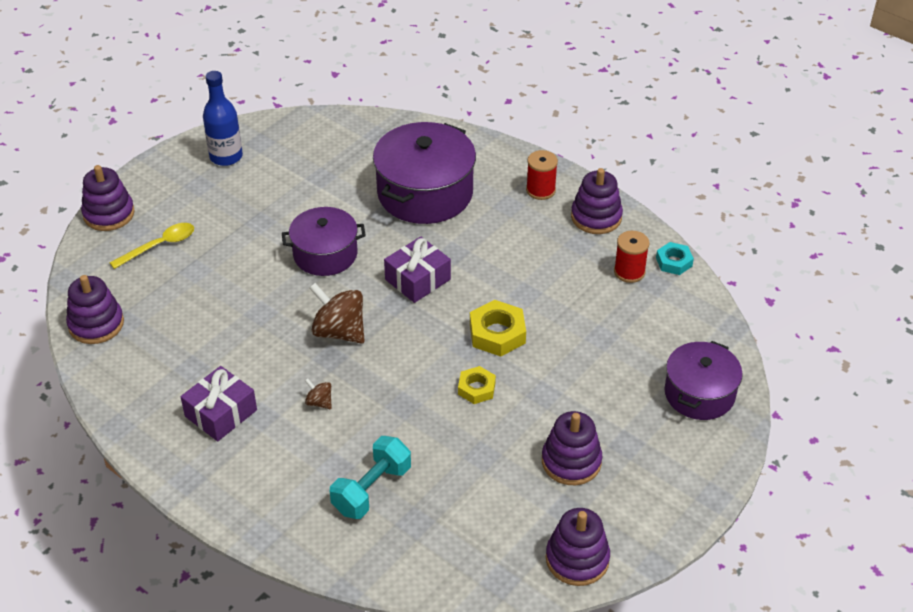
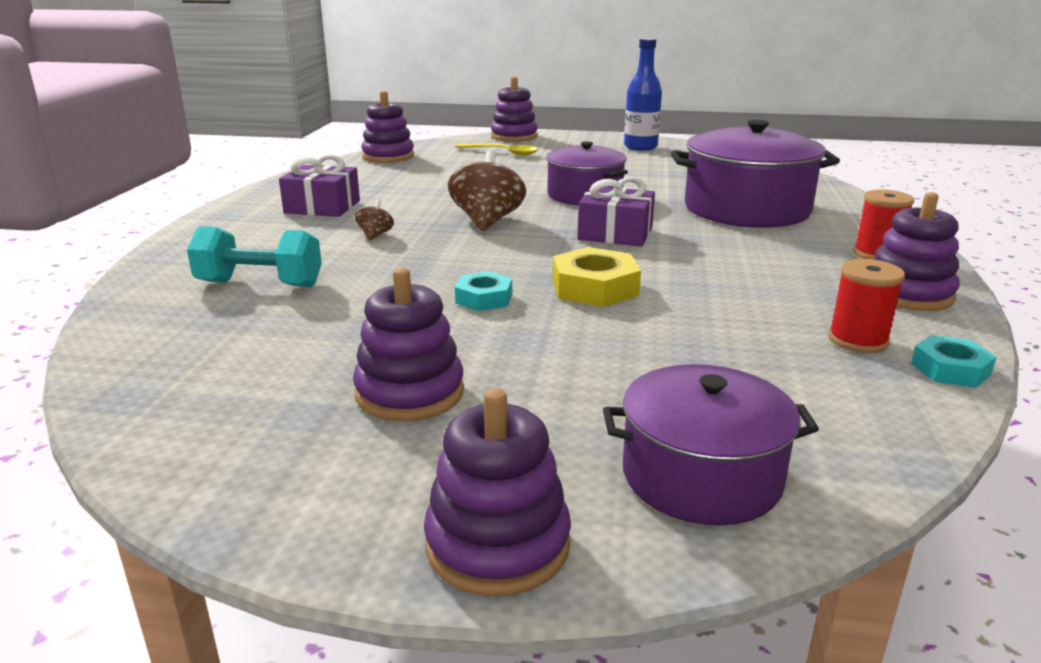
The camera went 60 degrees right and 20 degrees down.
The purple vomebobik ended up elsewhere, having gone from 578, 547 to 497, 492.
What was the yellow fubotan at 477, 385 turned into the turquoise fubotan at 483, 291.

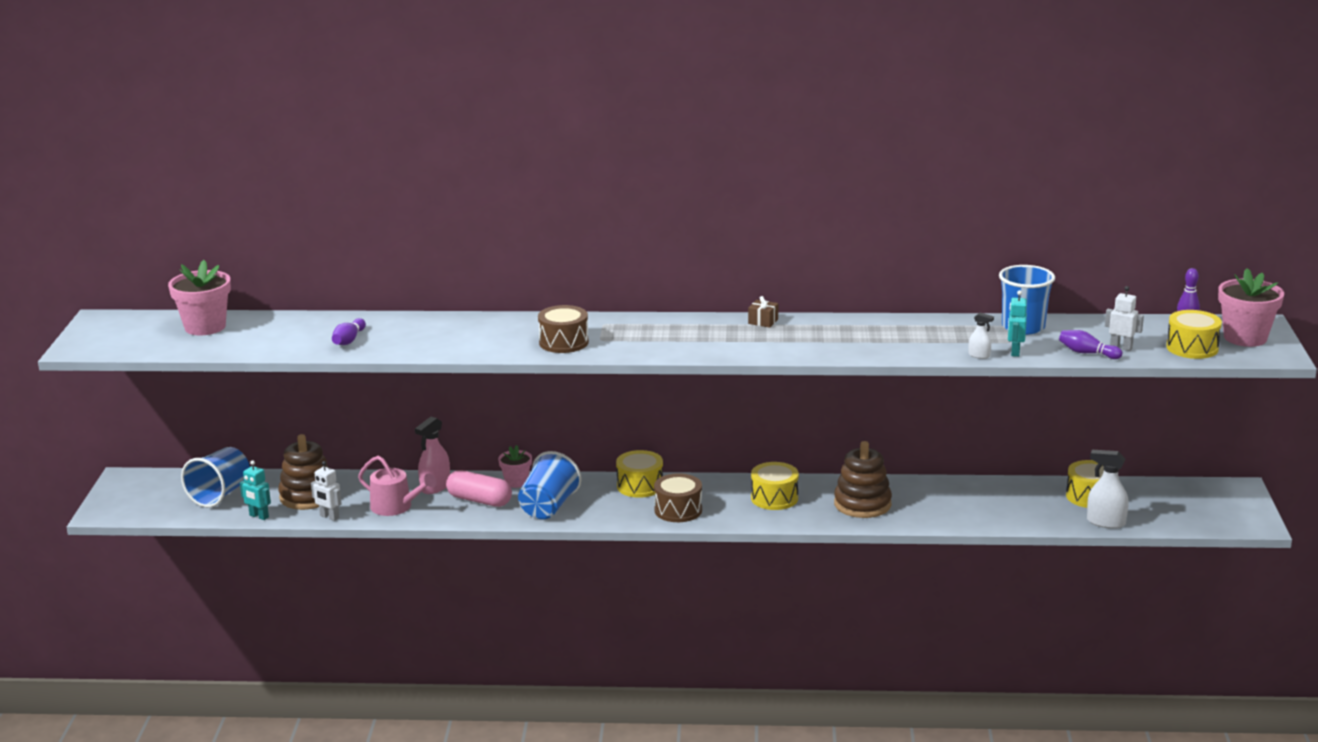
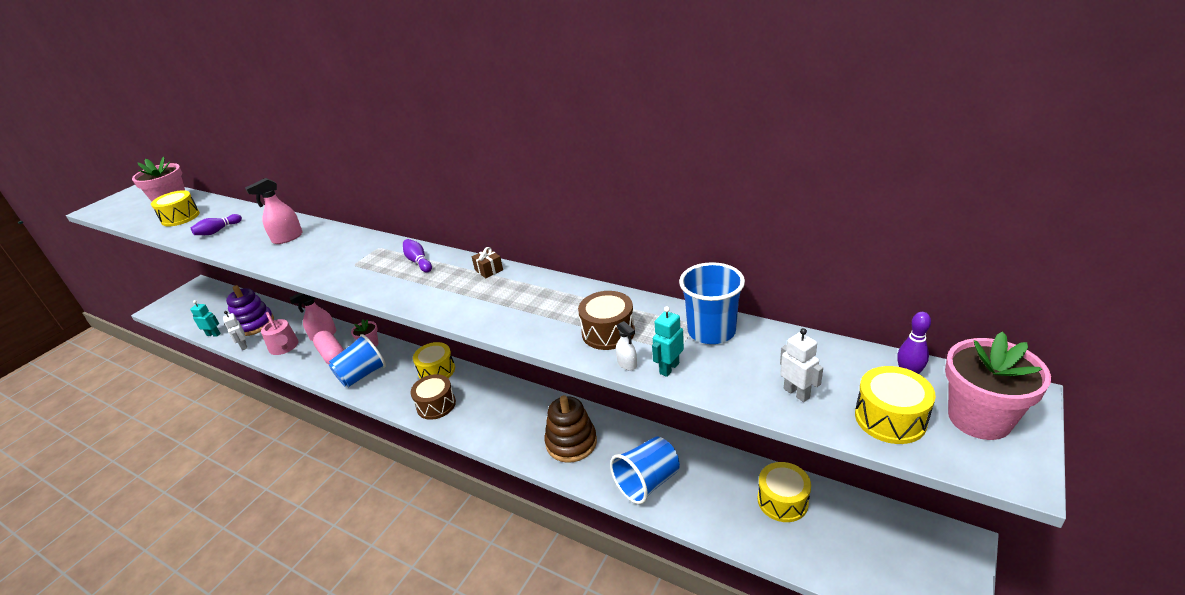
The camera went 30 degrees right and 10 degrees up.
The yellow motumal ended up elsewhere, having gone from 775, 486 to 175, 208.
The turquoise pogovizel at 255, 490 ended up facing another way, 135 degrees clockwise from before.
What was the brown vomebobik at 303, 472 turned into the purple vomebobik at 250, 310.
The second view gained the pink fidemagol at 274, 211.
The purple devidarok ended up elsewhere, having gone from 1090, 344 to 417, 256.
The brown motumal ended up elsewhere, having gone from 563, 329 to 606, 320.
The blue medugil ended up elsewhere, having gone from 215, 477 to 645, 470.
The second view lost the white fidemagol at 1108, 489.

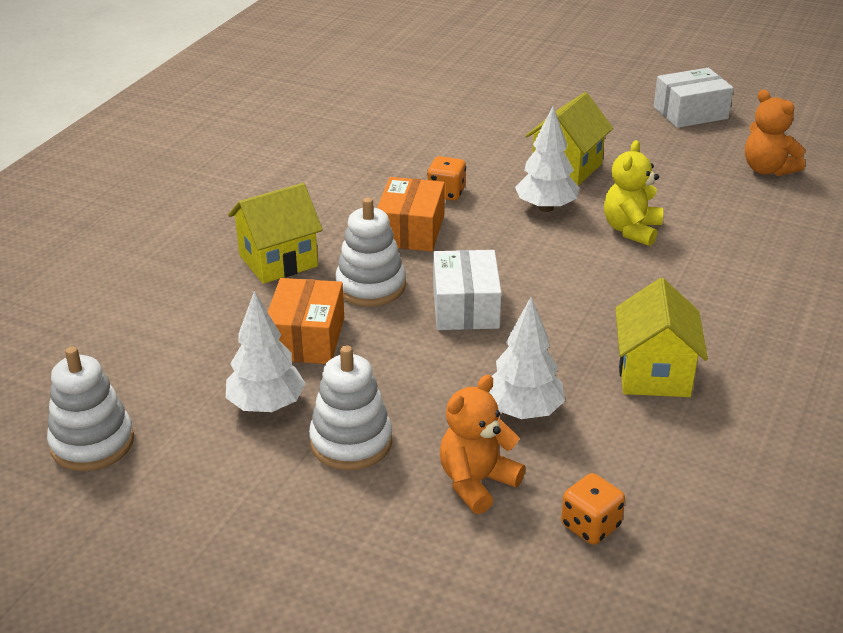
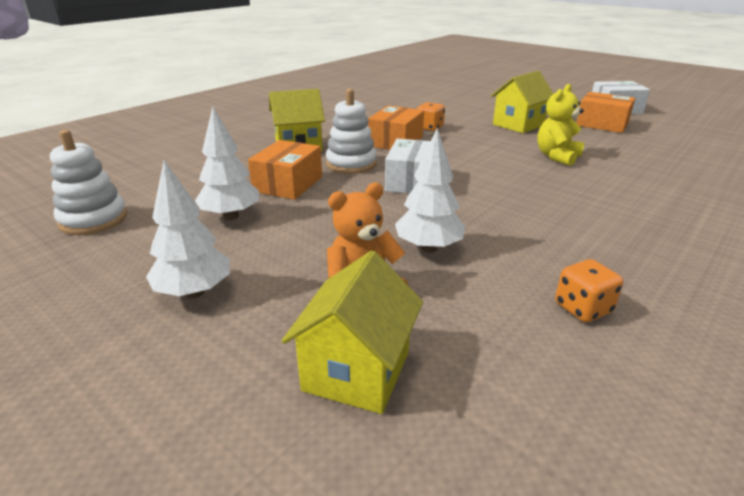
The camera went 15 degrees right and 5 degrees down.
The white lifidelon ended up elsewhere, having gone from 547, 159 to 188, 229.
The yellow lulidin ended up elsewhere, having gone from 661, 337 to 352, 332.
The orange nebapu ended up elsewhere, having gone from 593, 509 to 589, 290.
The second view gained the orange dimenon at 606, 112.
The second view lost the white vomebobik at 350, 407.
The second view lost the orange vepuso at 775, 132.

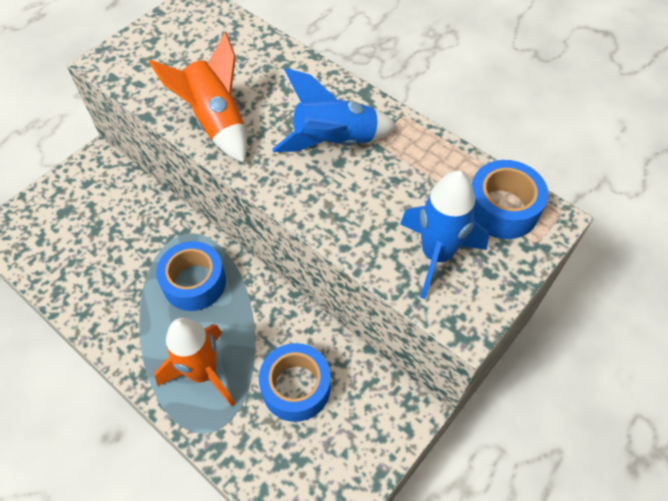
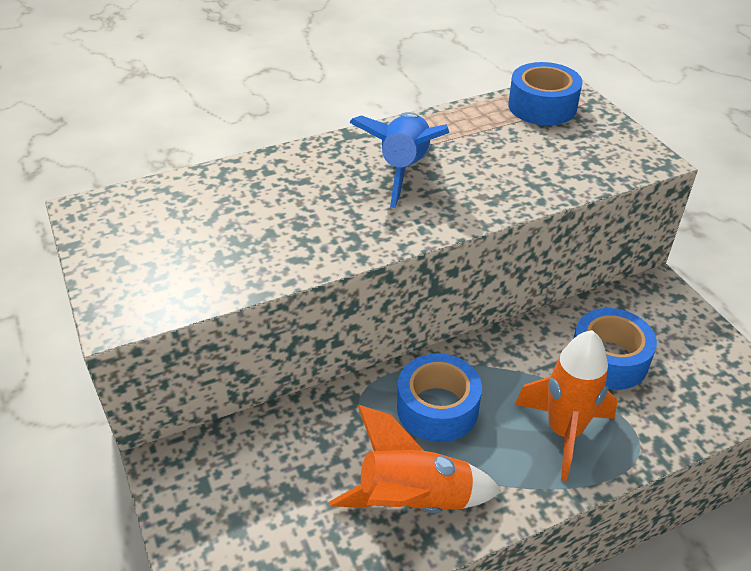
The camera went 65 degrees left and 15 degrees down.
The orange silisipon ended up elsewhere, having gone from 198, 97 to 415, 459.
The second view lost the blue silisipon at 444, 235.

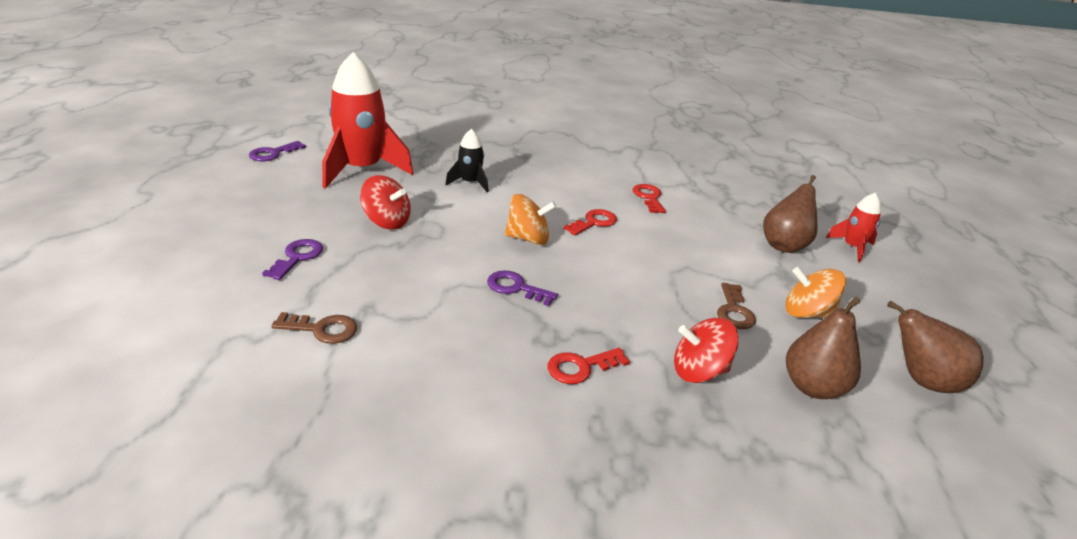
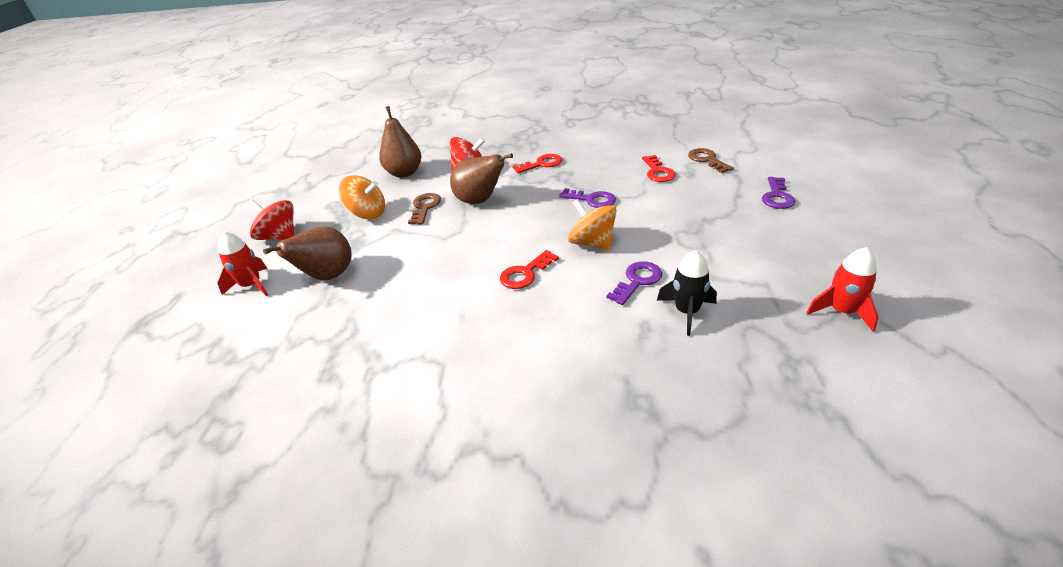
The camera went 175 degrees left and 5 degrees up.
The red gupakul ended up elsewhere, having gone from 385, 202 to 271, 220.
The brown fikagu ended up elsewhere, having gone from 935, 347 to 481, 178.
The orange gupakul at 530, 219 ended up facing another way, 45 degrees clockwise from before.
The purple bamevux ended up elsewhere, having gone from 277, 151 to 634, 283.
The red bamevux ended up elsewhere, having gone from 649, 198 to 659, 168.
The brown bamevux at 314, 328 ended up facing another way, 60 degrees clockwise from before.
The size of the red silisipon at 367, 120 changed by a factor of 0.49.

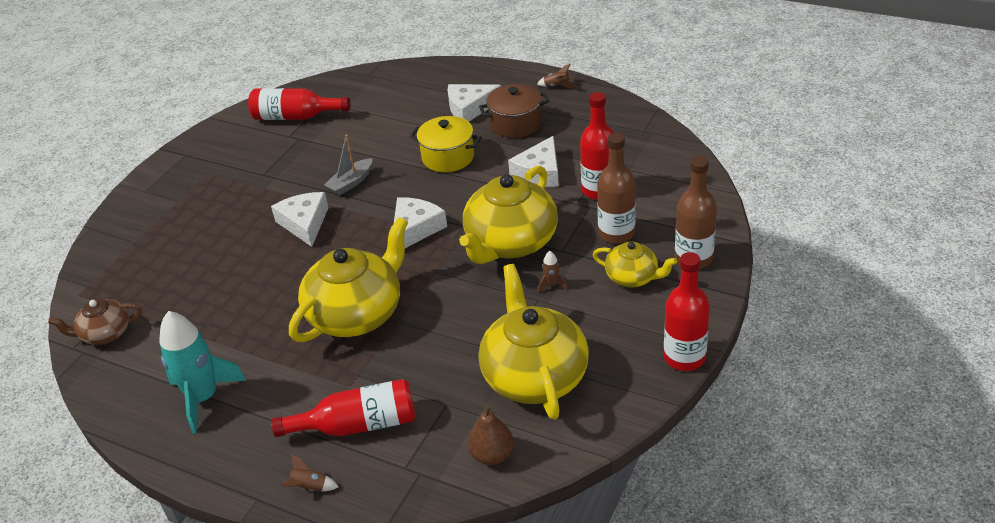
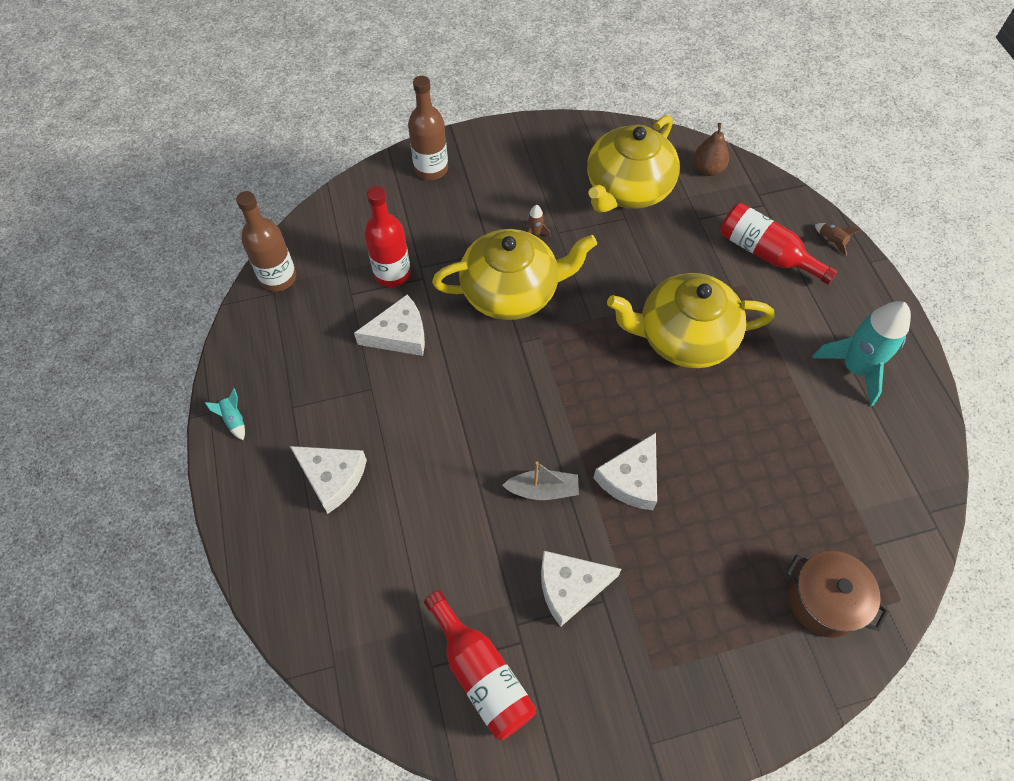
The camera went 135 degrees left and 20 degrees up.
What was the brown silisipon at 556, 76 turned into the turquoise silisipon at 225, 414.
The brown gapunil ended up elsewhere, having gone from 616, 188 to 266, 241.
The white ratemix ended up elsewhere, having gone from 420, 222 to 581, 589.
The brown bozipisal ended up elsewhere, having gone from 514, 111 to 837, 594.
The second view lost the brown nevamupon at 95, 322.
The second view lost the yellow bozipisal at 445, 144.
The second view lost the yellow nevamupon at 635, 264.
The second view lost the red gapunil at 687, 311.

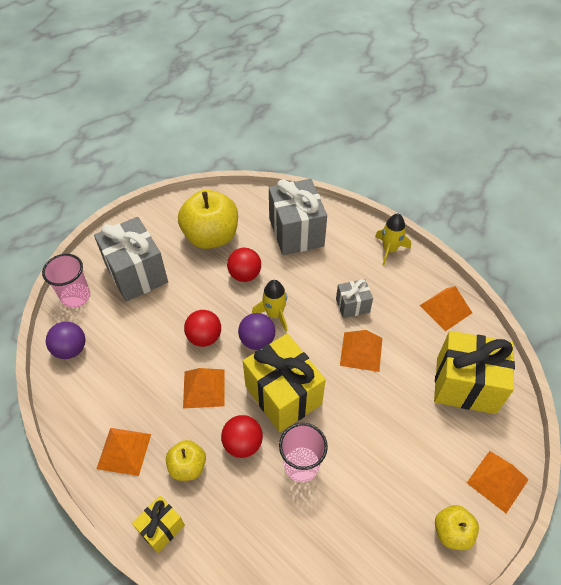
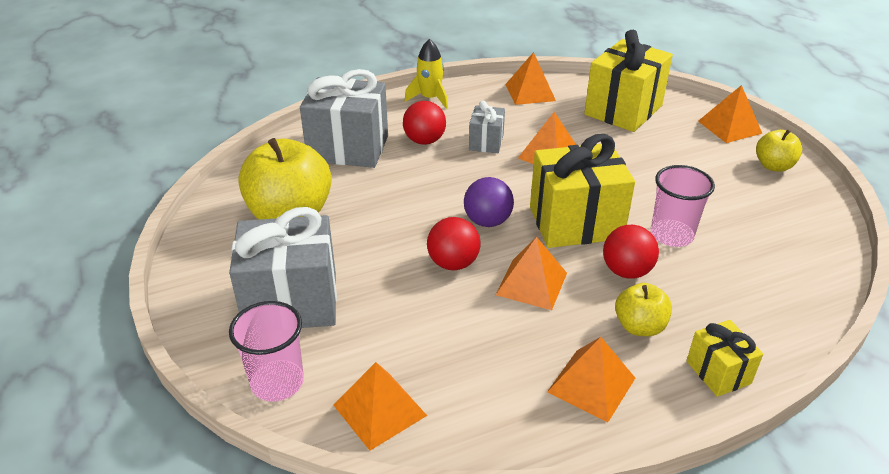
The camera went 65 degrees left and 15 degrees down.
Where the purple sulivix stood at 66, 340, the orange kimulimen came to stand at 380, 406.
The red sulivix ended up elsewhere, having gone from 244, 265 to 424, 123.
The second view lost the yellow silisipon at 269, 306.

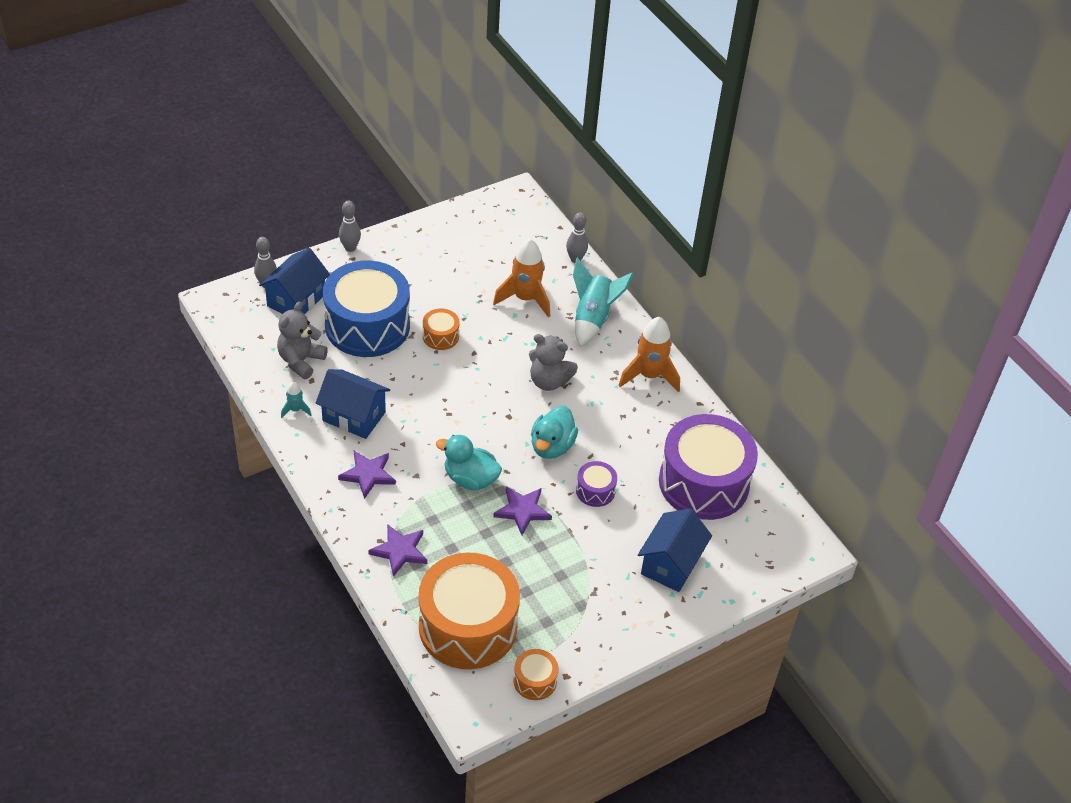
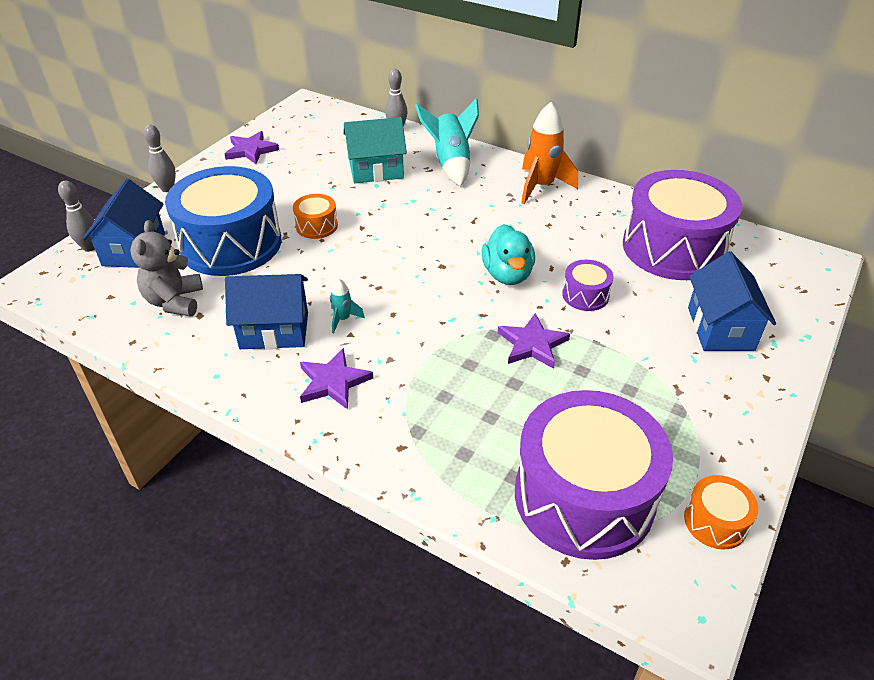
The camera went 25 degrees left and 5 degrees down.
The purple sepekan ended up elsewhere, having gone from 397, 550 to 252, 147.
The turquoise silisipon ended up elsewhere, having gone from 296, 400 to 347, 305.
Where the orange silisipon stood at 521, 278, the turquoise lulidin came to stand at 375, 150.
What was the orange motumal at 469, 611 turned into the purple motumal at 594, 475.
The second view lost the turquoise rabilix at 469, 462.
The second view lost the grey vepuso at 553, 362.

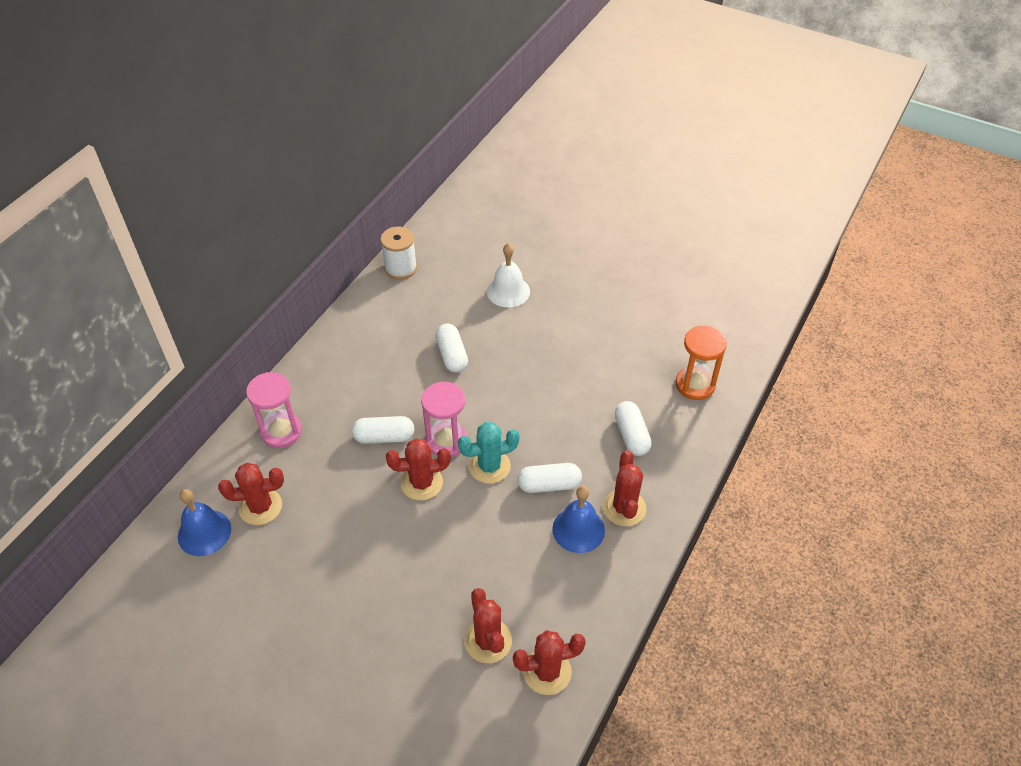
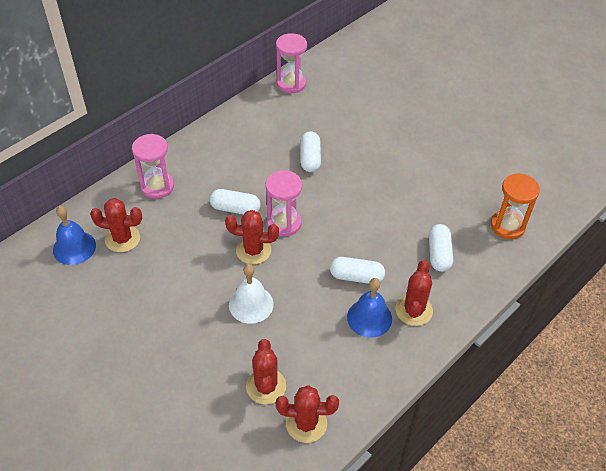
The camera went 15 degrees right and 0 degrees up.
The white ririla ended up elsewhere, having gone from 508, 275 to 251, 294.
Where the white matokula stood at 398, 253, the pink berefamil came to stand at 291, 63.
The second view lost the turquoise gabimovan at 489, 453.

